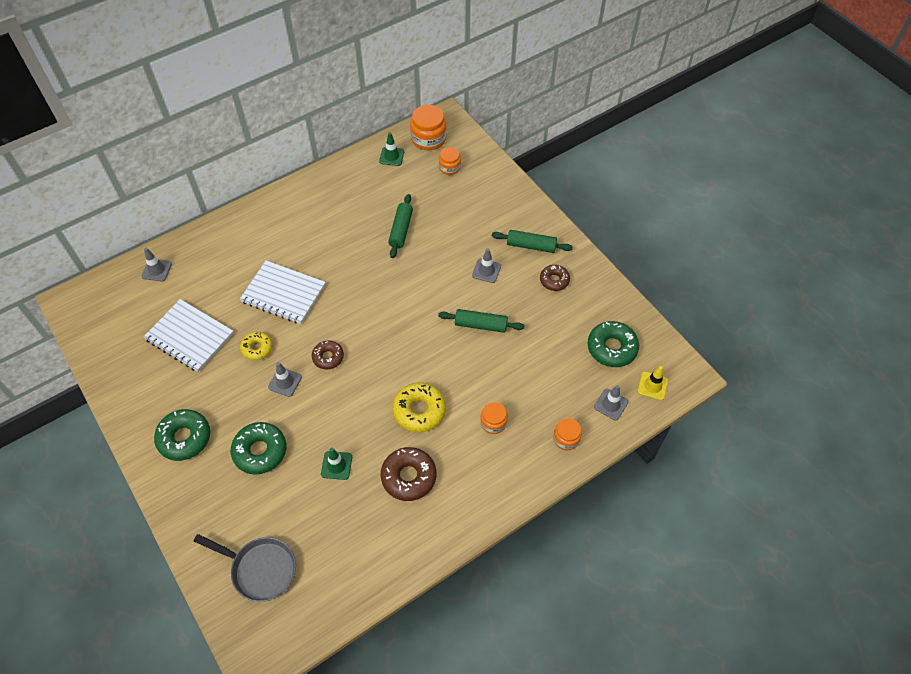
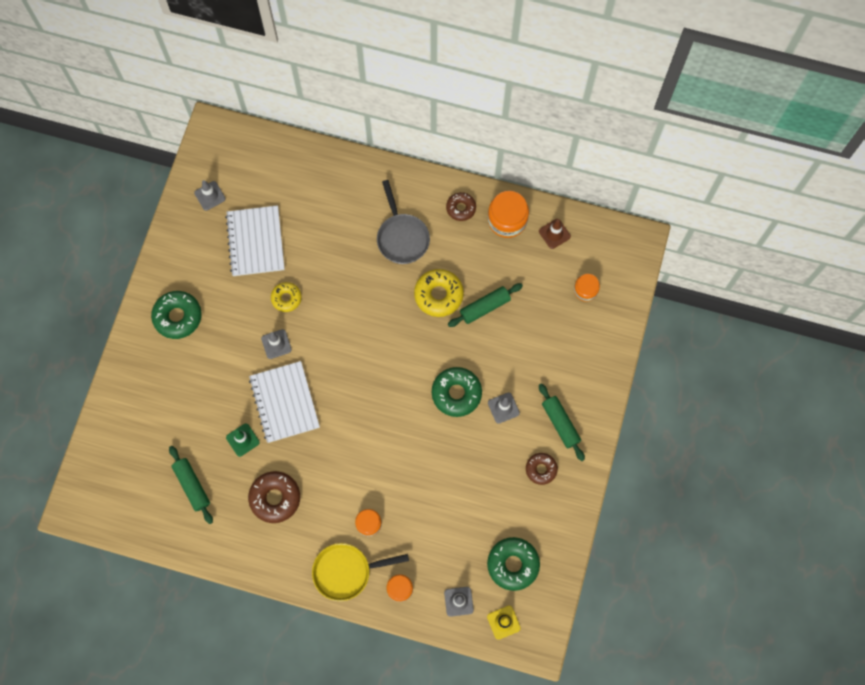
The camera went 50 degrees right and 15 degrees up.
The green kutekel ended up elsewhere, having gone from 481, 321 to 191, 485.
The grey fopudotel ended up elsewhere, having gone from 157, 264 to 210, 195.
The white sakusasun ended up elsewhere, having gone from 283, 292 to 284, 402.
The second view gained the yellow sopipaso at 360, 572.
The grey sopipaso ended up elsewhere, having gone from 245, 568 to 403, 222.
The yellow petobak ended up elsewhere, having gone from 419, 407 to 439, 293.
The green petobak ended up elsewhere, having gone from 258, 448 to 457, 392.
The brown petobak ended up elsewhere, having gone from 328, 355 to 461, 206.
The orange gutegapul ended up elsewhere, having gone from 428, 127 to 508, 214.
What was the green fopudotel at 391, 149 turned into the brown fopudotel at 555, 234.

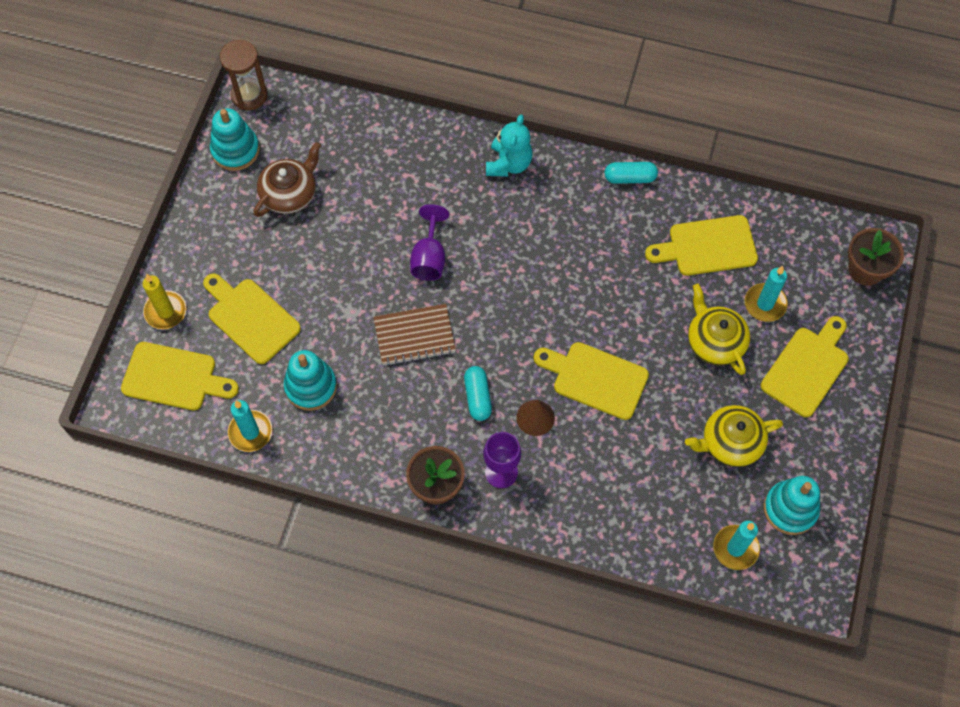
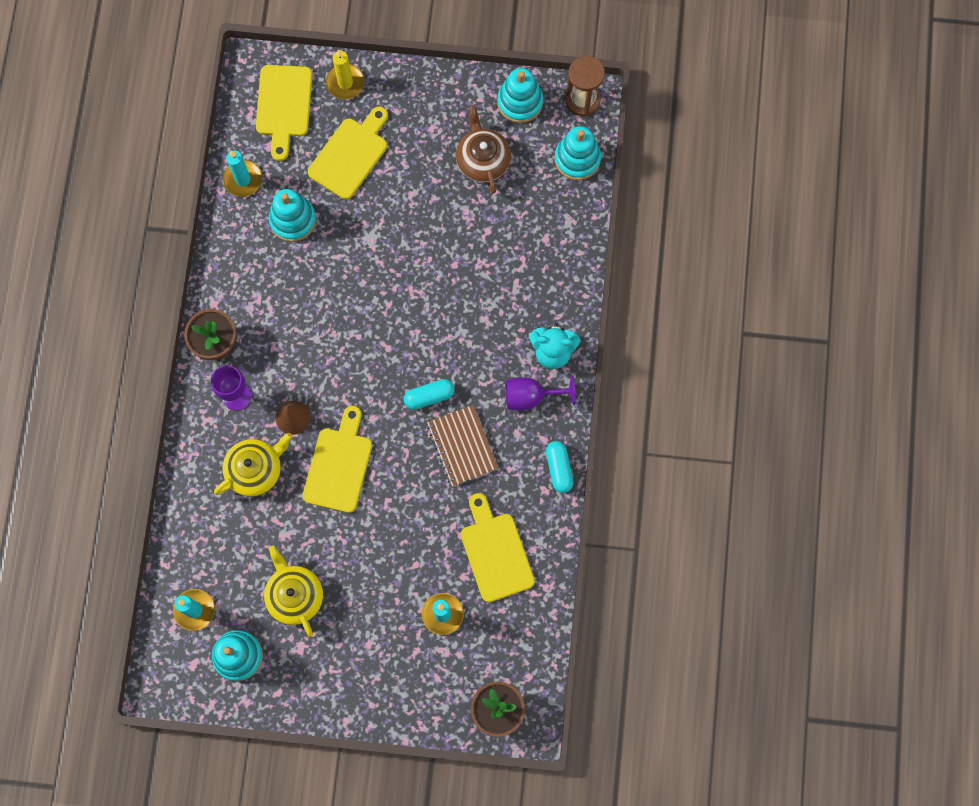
The camera went 80 degrees right and 10 degrees up.
The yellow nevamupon ended up elsewhere, having gone from 719, 329 to 253, 465.
The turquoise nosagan ended up elsewhere, having gone from 478, 393 to 429, 394.
The brown sakusasun ended up elsewhere, having gone from 414, 335 to 462, 446.
The brown nevamupon at 287, 179 ended up facing another way, 135 degrees counterclockwise from before.
The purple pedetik ended up elsewhere, having gone from 429, 242 to 540, 393.
The second view gained the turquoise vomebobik at 578, 153.
The second view lost the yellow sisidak at 805, 366.

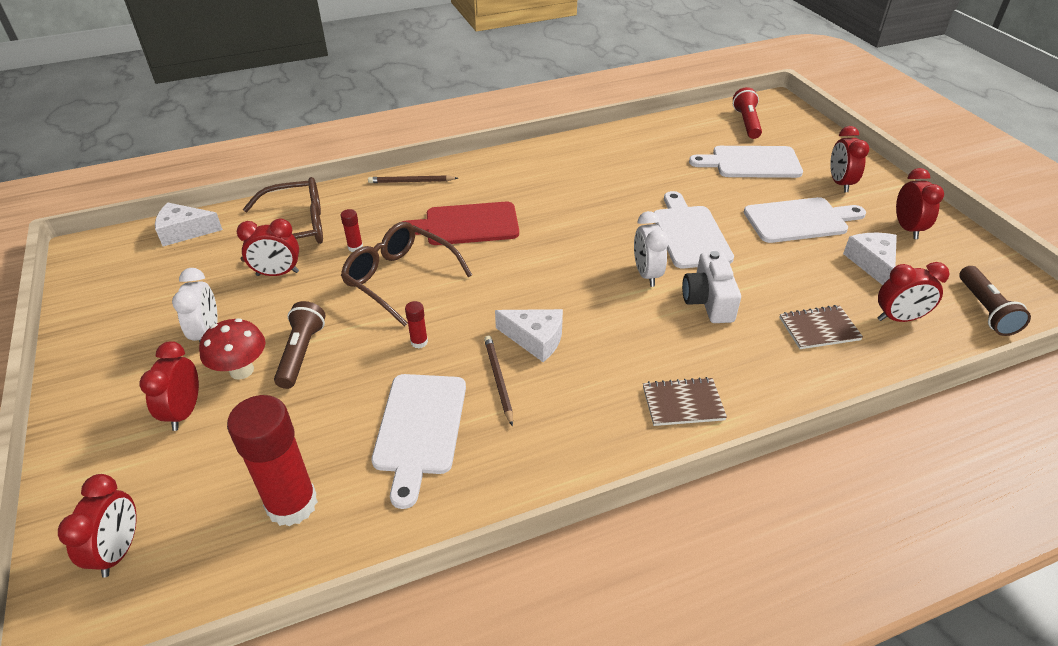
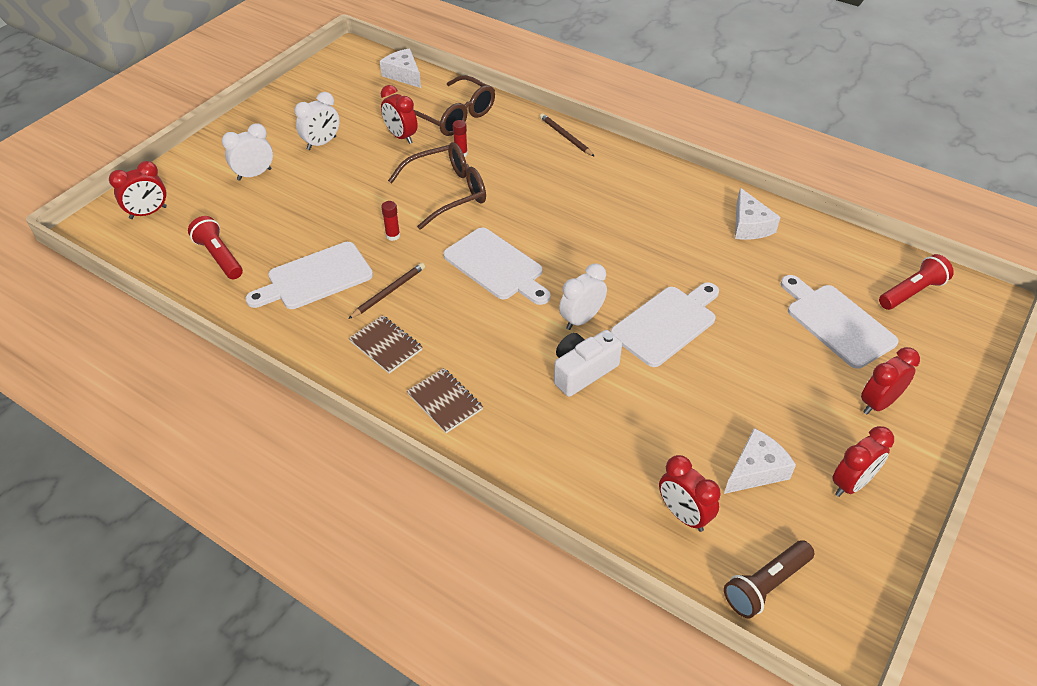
The camera went 55 degrees right and 5 degrees up.
Where the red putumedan stood at 272, 460, the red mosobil came to stand at 215, 247.
What was the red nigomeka at 169, 386 turned into the white nigomeka at 247, 152.
The brown sakusasun ended up elsewhere, having gone from 821, 327 to 385, 344.
The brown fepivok at 406, 274 ended up facing another way, 60 degrees clockwise from before.
The white sisidak ended up elsewhere, having gone from 805, 220 to 497, 266.
The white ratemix ended up elsewhere, having gone from 529, 335 to 758, 214.
The second view lost the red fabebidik at 232, 349.
The second view lost the brown mosobil at 300, 345.
The second view lost the red sisidak at 460, 223.

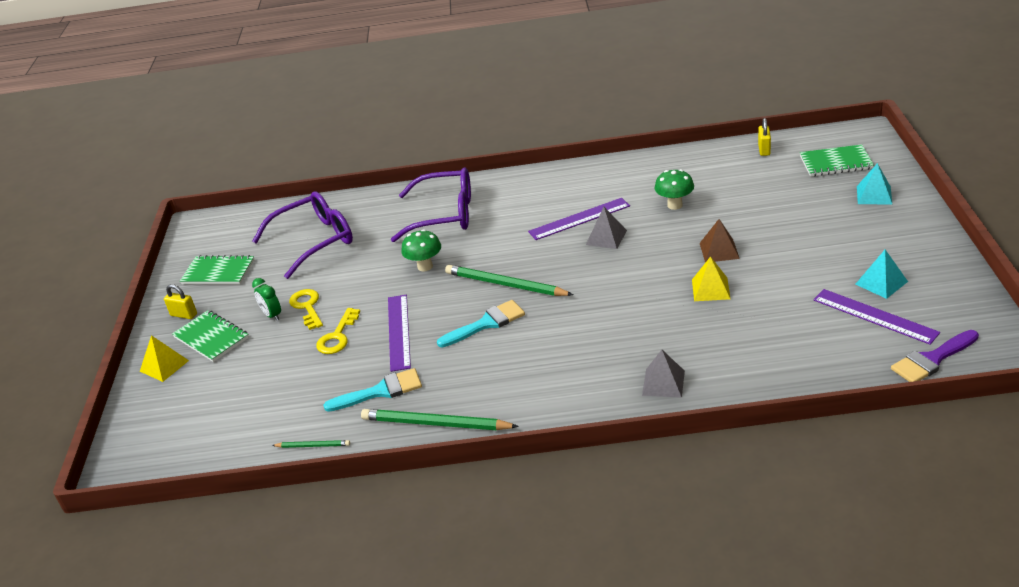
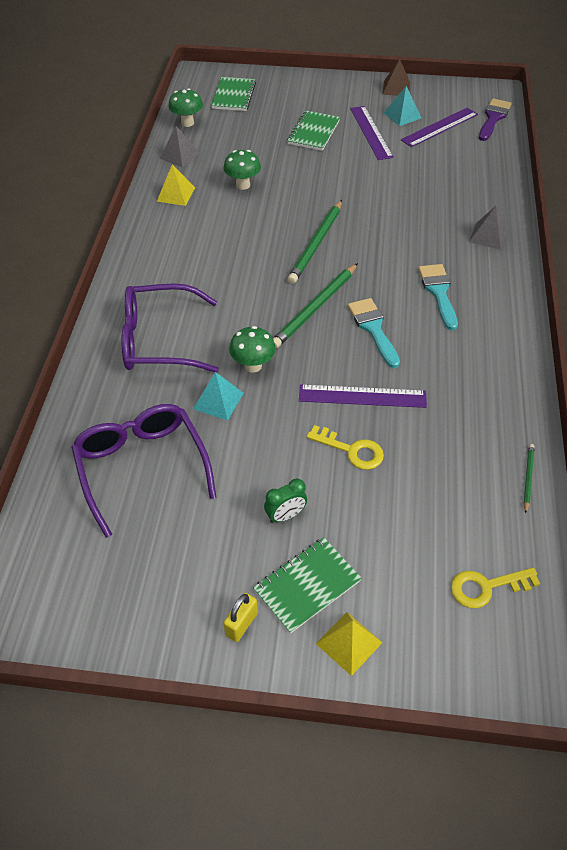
The camera went 85 degrees left and 15 degrees up.
The purple fepivok at 431, 204 ended up facing another way, 105 degrees counterclockwise from before.
The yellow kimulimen ended up elsewhere, having gone from 711, 278 to 176, 185.
The grey kimulimen ended up elsewhere, having gone from 606, 228 to 180, 147.
Where the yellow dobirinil stood at 764, 137, the green fabebidik came to stand at 186, 107.
The turquoise kimulimen ended up elsewhere, having gone from 874, 184 to 218, 396.
The green sakusasun ended up elsewhere, having gone from 217, 269 to 313, 131.
The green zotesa ended up elsewhere, having gone from 440, 419 to 315, 242.
The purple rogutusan ended up elsewhere, having gone from 579, 219 to 371, 133.
The brown kimulimen ended up elsewhere, having gone from 720, 241 to 396, 77.
The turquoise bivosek ended up elsewhere, having gone from 373, 390 to 438, 297.
The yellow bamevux ended up elsewhere, having gone from 306, 309 to 495, 587.
The purple bivosek at 935, 356 ended up facing another way, 135 degrees counterclockwise from before.

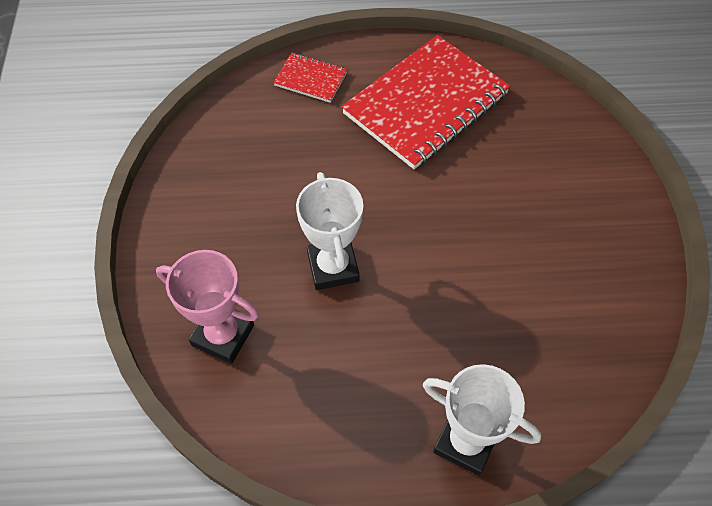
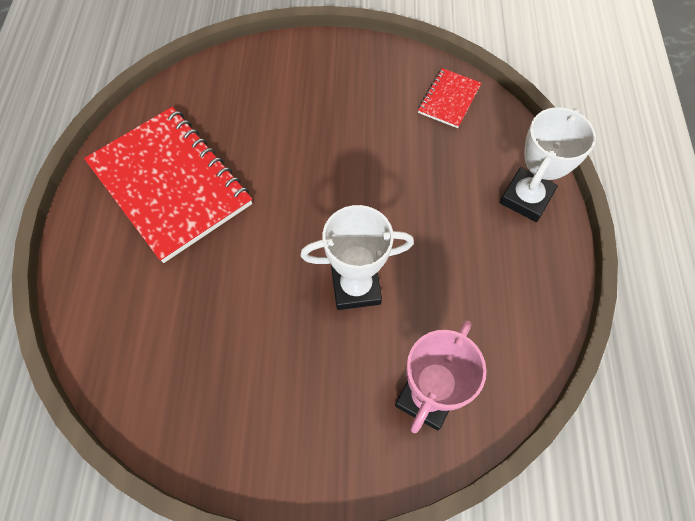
The camera went 85 degrees left and 5 degrees up.
The red sakusasun ended up elsewhere, having gone from 310, 78 to 449, 98.

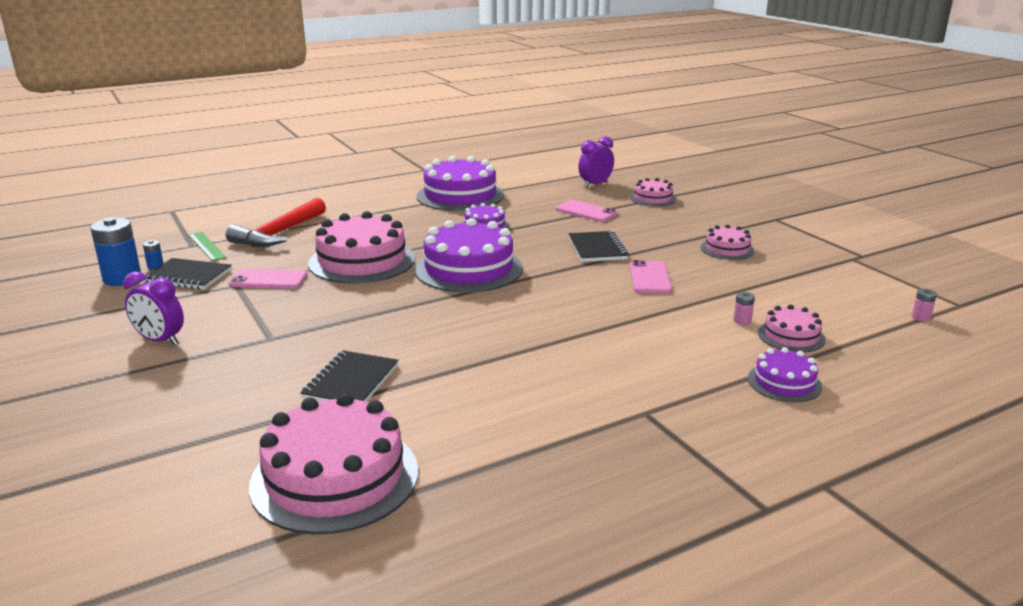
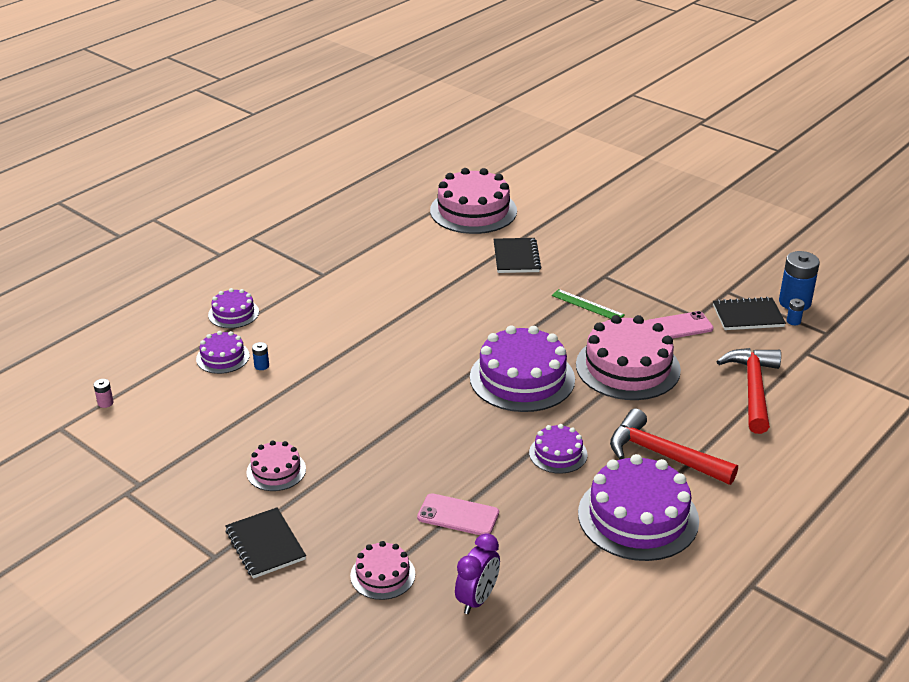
The camera went 160 degrees right and 10 degrees up.
What was the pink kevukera at 792, 328 turned into the purple kevukera at 223, 352.
The black sakusasun ended up elsewhere, having gone from 598, 246 to 265, 543.
What was the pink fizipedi at 744, 308 turned into the blue fizipedi at 260, 356.
The green rogutusan ended up elsewhere, having gone from 207, 246 to 588, 304.
The second view gained the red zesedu at 674, 447.
The second view lost the purple nigomeka at 153, 308.
The second view lost the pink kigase at 651, 277.

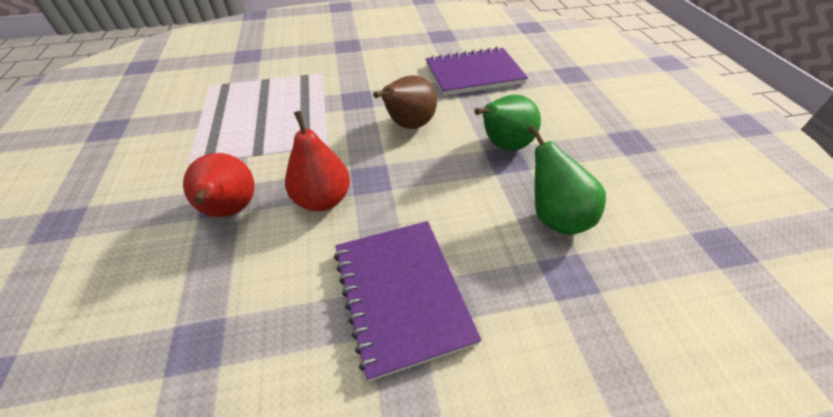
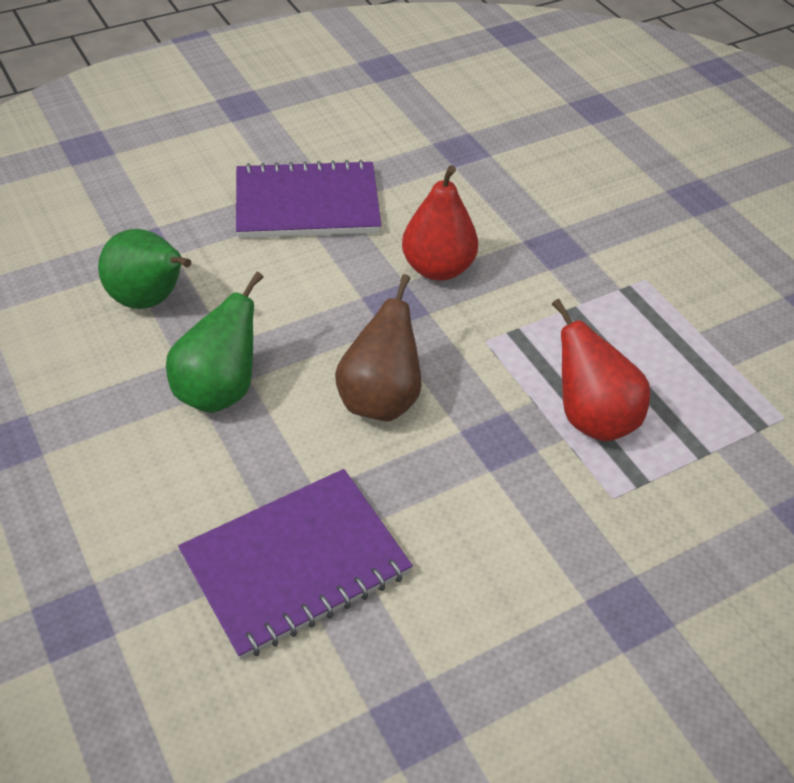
The camera went 160 degrees right and 0 degrees up.
The purple sakusasun at 408, 301 ended up facing another way, 60 degrees counterclockwise from before.
The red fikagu ended up elsewhere, having gone from 219, 185 to 601, 370.

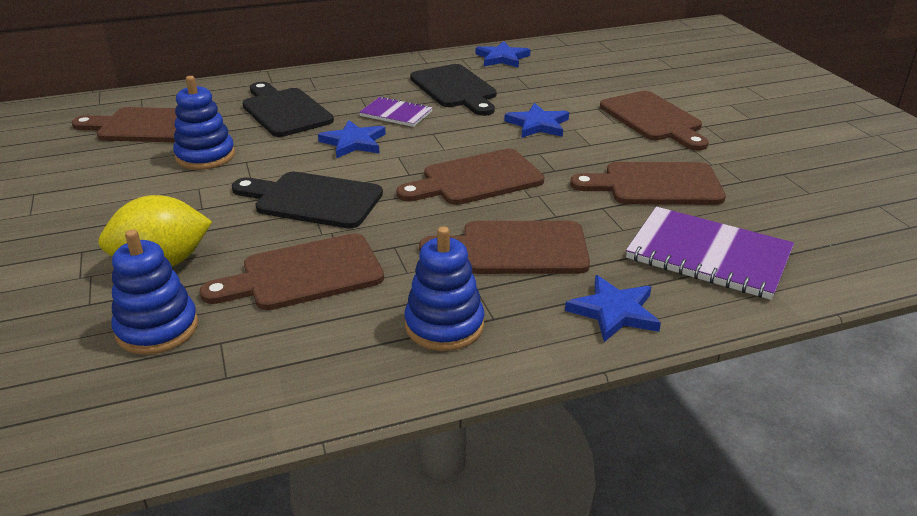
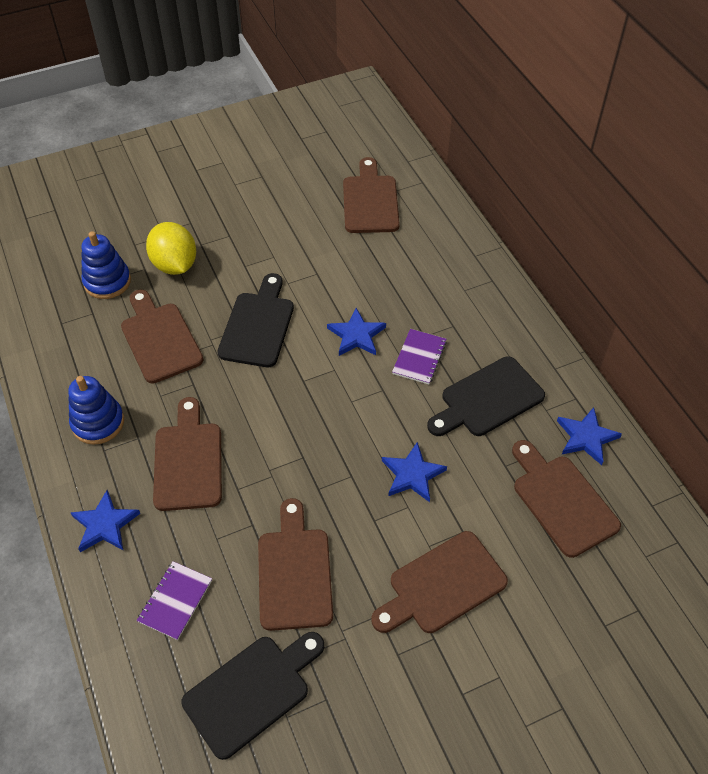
The camera went 85 degrees right and 20 degrees up.
The size of the purple sakusasun at 710, 253 changed by a factor of 0.58.
The black sisidak ended up elsewhere, having gone from 288, 109 to 253, 696.
The brown sisidak ended up elsewhere, having gone from 470, 177 to 566, 499.
The second view lost the blue vomebobik at 204, 123.

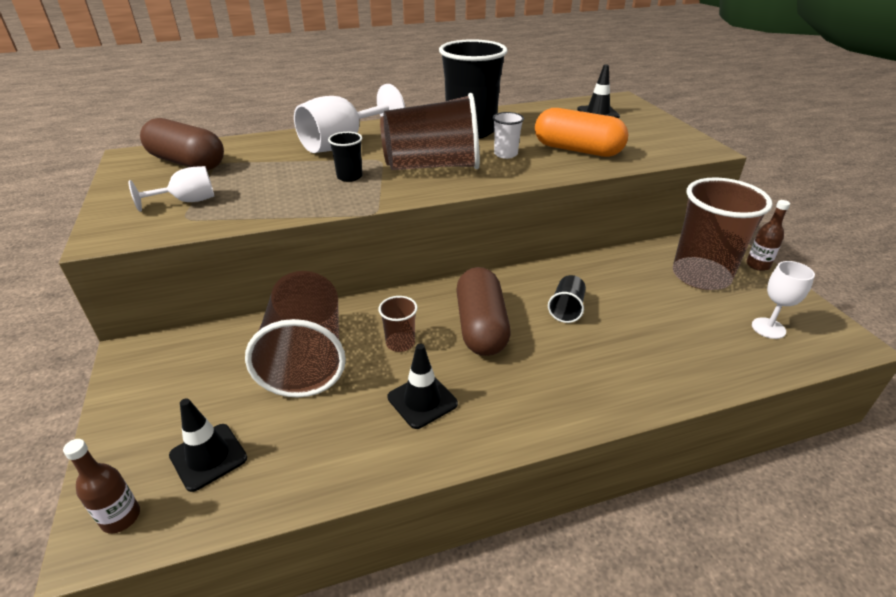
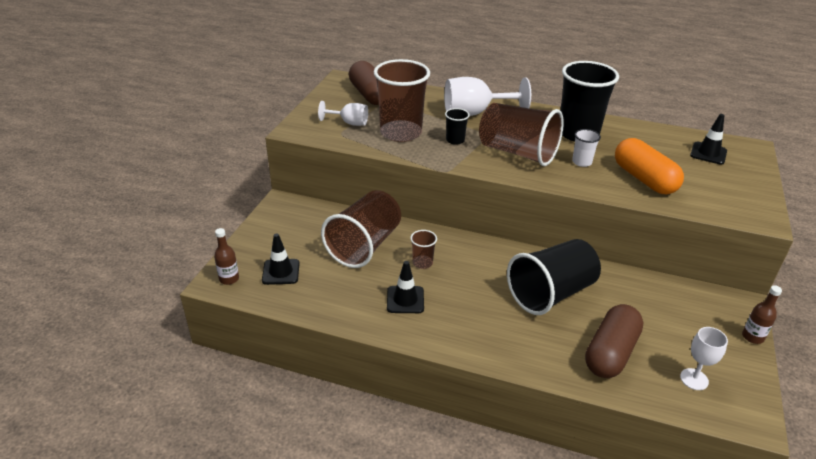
The camera went 35 degrees right and 0 degrees up.
The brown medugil ended up elsewhere, having gone from 723, 233 to 402, 100.
The size of the black medugil at 567, 299 changed by a factor of 2.26.
The brown nosagan ended up elsewhere, having gone from 483, 311 to 614, 341.

